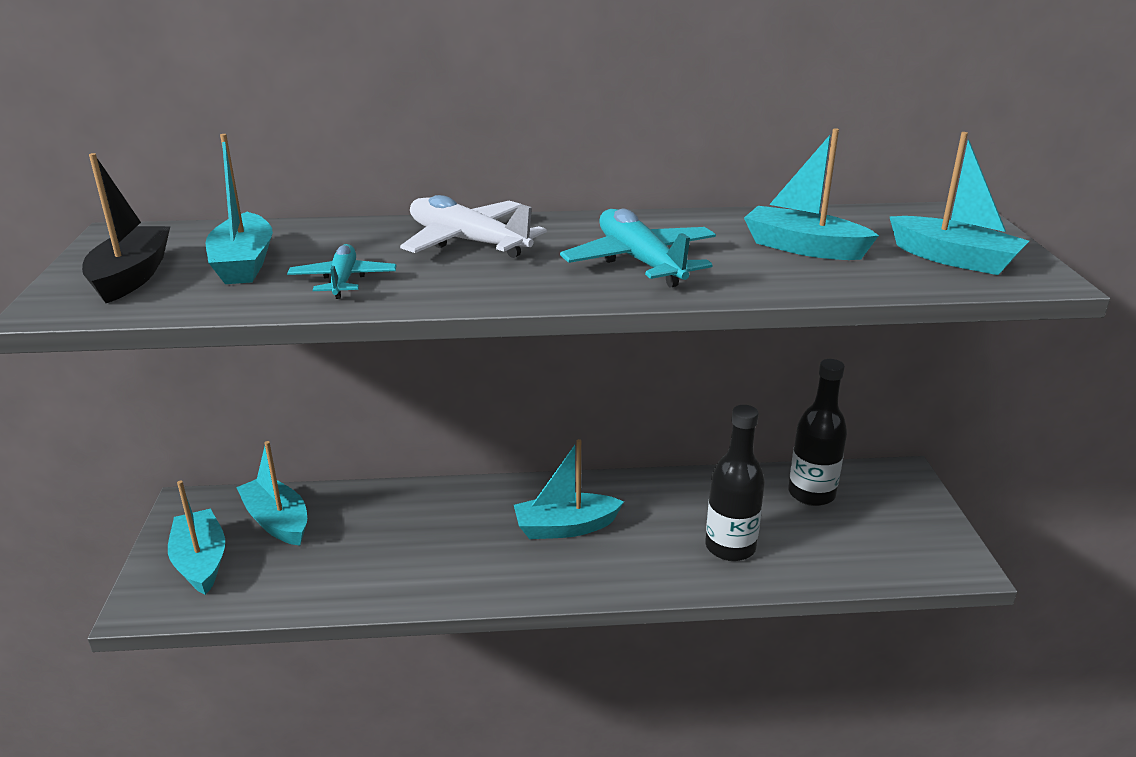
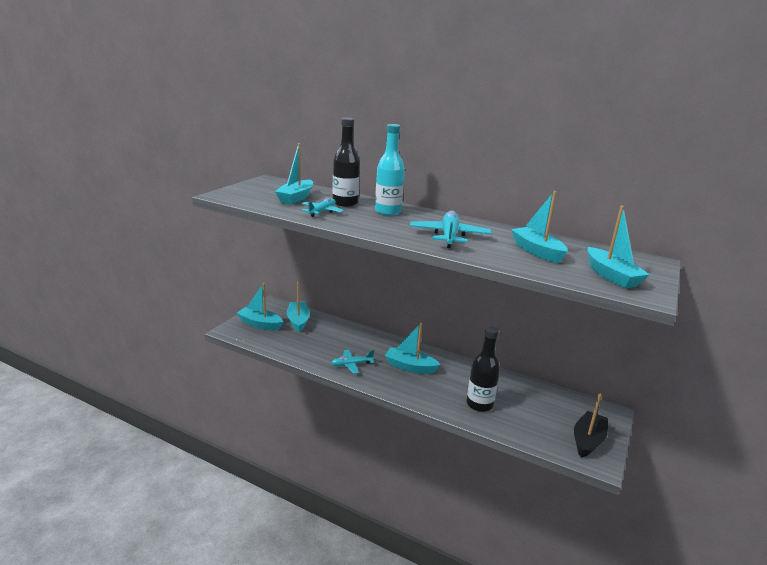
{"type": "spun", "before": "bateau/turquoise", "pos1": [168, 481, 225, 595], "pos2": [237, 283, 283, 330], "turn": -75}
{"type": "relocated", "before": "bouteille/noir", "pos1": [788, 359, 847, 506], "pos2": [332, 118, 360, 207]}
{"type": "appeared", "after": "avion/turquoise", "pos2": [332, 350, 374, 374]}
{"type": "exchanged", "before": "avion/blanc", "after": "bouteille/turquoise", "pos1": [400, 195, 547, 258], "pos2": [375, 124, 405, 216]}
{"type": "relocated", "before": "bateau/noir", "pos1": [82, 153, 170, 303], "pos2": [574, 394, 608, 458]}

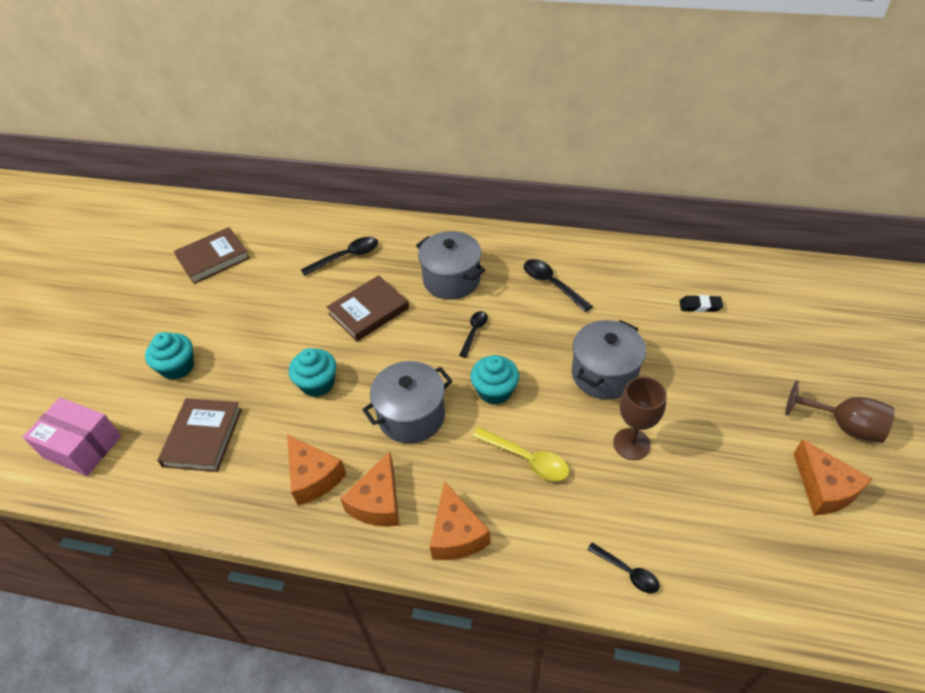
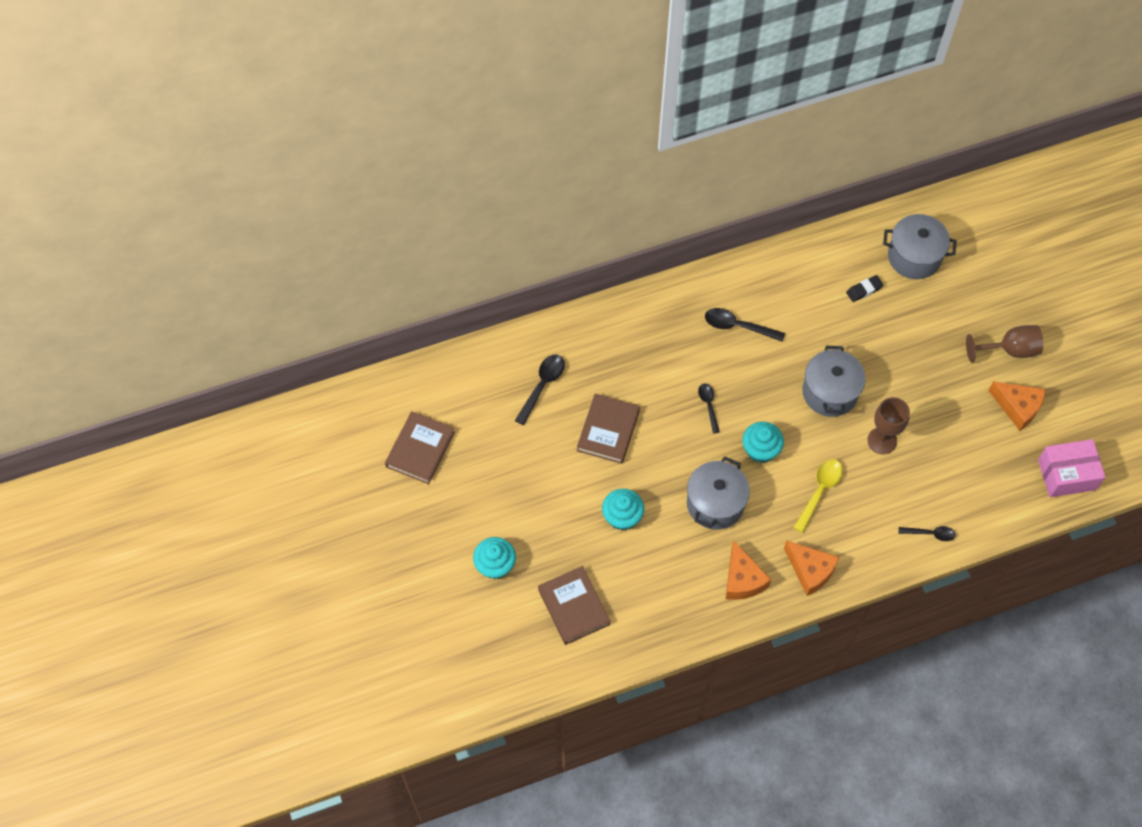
{"type": "spun", "before": "cuillère/jaune", "pos1": [472, 427, 569, 481], "pos2": [793, 459, 843, 533], "turn": -60}
{"type": "relocated", "before": "marmite/gris", "pos1": [416, 231, 485, 300], "pos2": [883, 214, 957, 279]}
{"type": "relocated", "before": "boîte/rose", "pos1": [23, 397, 121, 476], "pos2": [1038, 439, 1106, 497]}
{"type": "missing", "before": "fromage/orange", "pos1": [287, 435, 346, 505]}

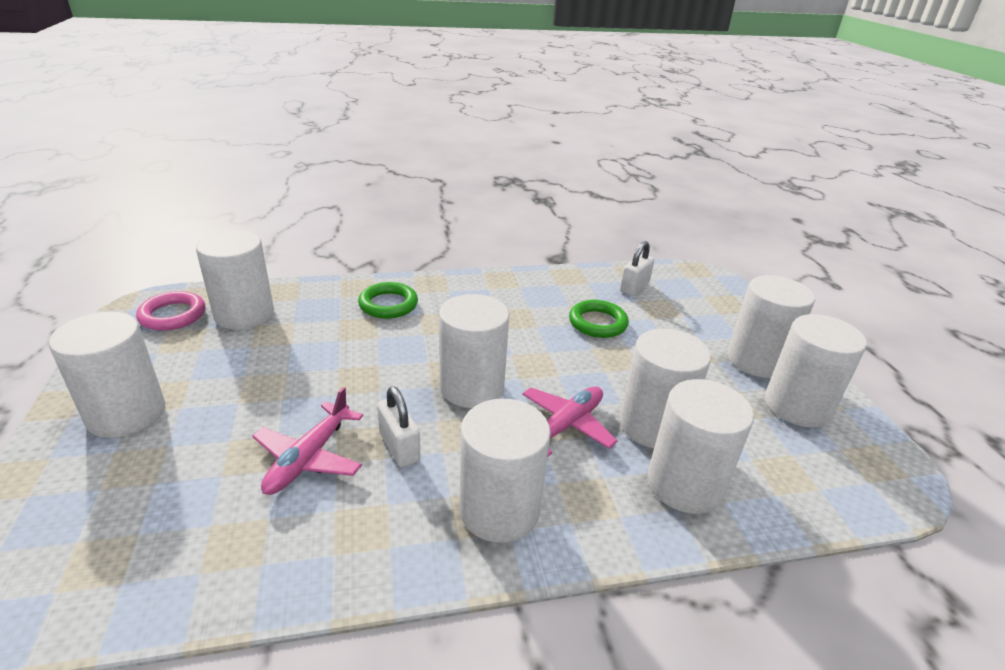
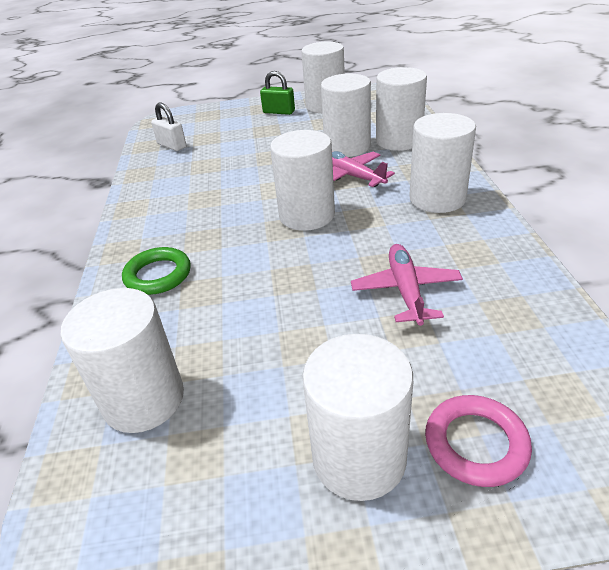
{"type": "exchanged", "before": "cylindre/blanc", "after": "cadenas/vert", "pos1": [727, 275, 815, 378], "pos2": [260, 71, 295, 115]}
{"type": "spun", "before": "avion/rose", "pos1": [252, 387, 363, 495], "pos2": [351, 244, 463, 326], "turn": -120}
{"type": "relocated", "before": "anneau/rose", "pos1": [136, 291, 205, 331], "pos2": [425, 395, 532, 487]}
{"type": "missing", "before": "cadenas/blanc", "pos1": [377, 386, 421, 467]}
{"type": "missing", "before": "anneau/vert", "pos1": [569, 300, 629, 338]}

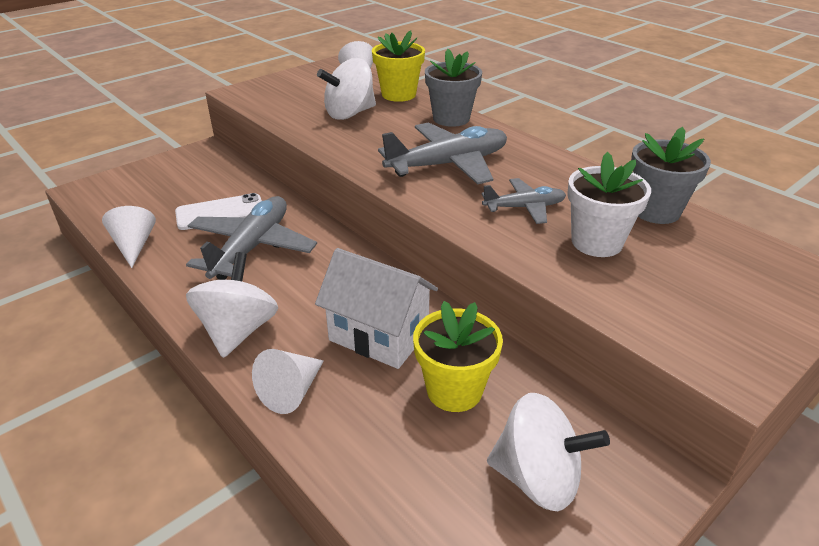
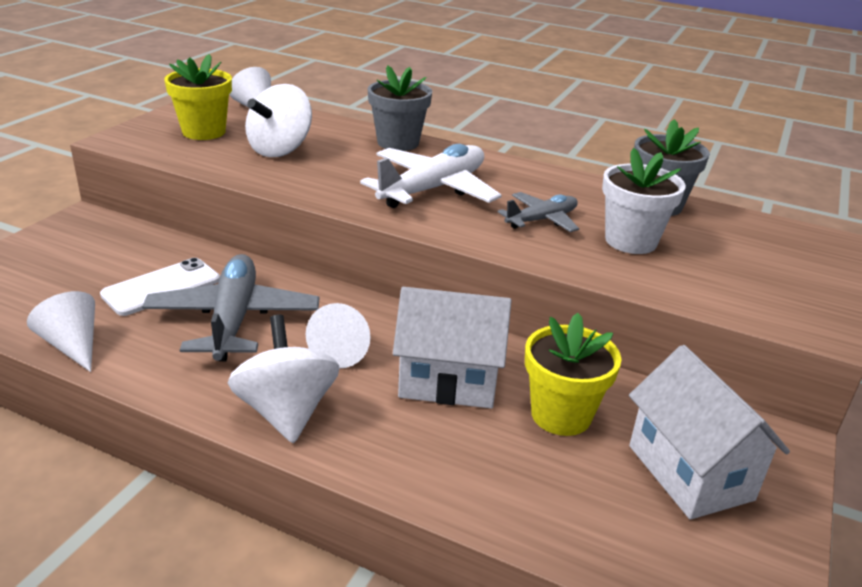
{"type": "relocated", "before": "pot de fleurs/jaune", "pos1": [372, 30, 425, 102], "pos2": [164, 54, 232, 140]}
{"type": "relocated", "before": "cône/blanc", "pos1": [252, 349, 324, 414], "pos2": [306, 303, 371, 368]}
{"type": "colour", "before": "avion/gris", "after": "avion/blanc", "pos1": [378, 122, 507, 185], "pos2": [360, 144, 502, 208]}
{"type": "exchanged", "before": "toupie/blanc", "after": "maison/blanc", "pos1": [487, 393, 610, 511], "pos2": [629, 345, 790, 520]}

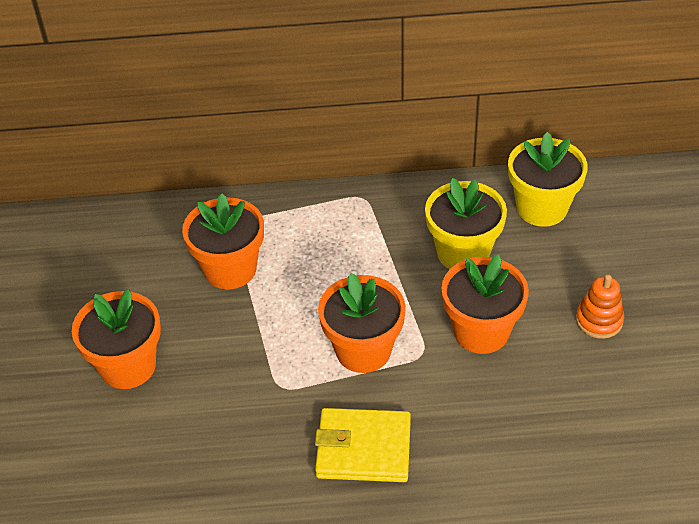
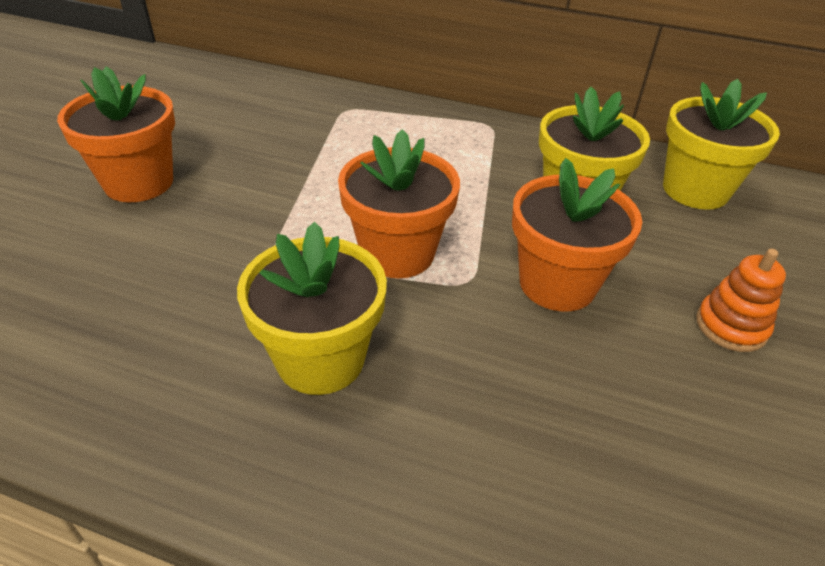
{"type": "exchanged", "before": "portefeuille/jaune", "after": "pot de fleurs/jaune", "pos1": [315, 408, 411, 482], "pos2": [237, 222, 387, 395]}
{"type": "missing", "before": "pot de fleurs/orange", "pos1": [182, 193, 264, 289]}

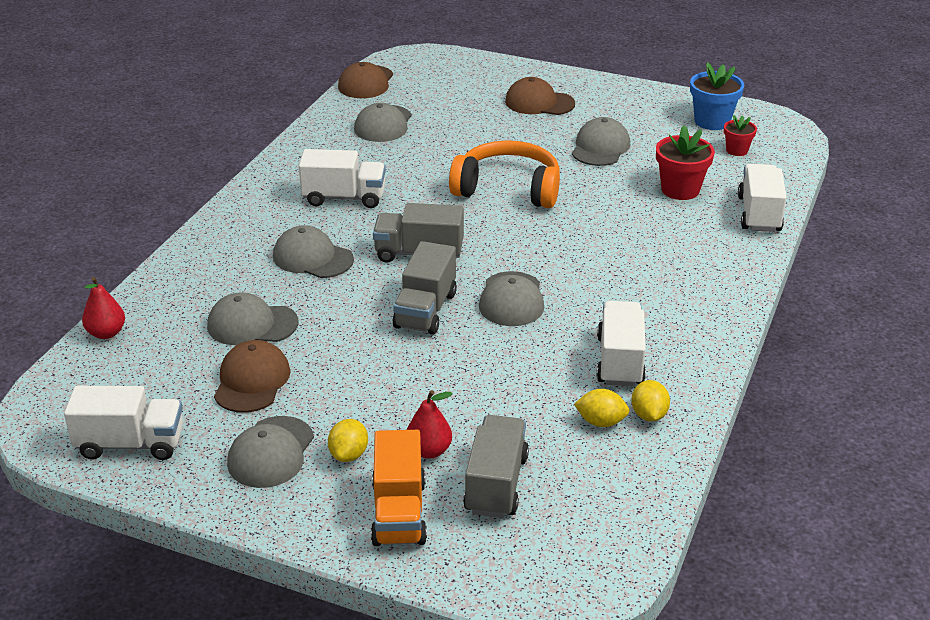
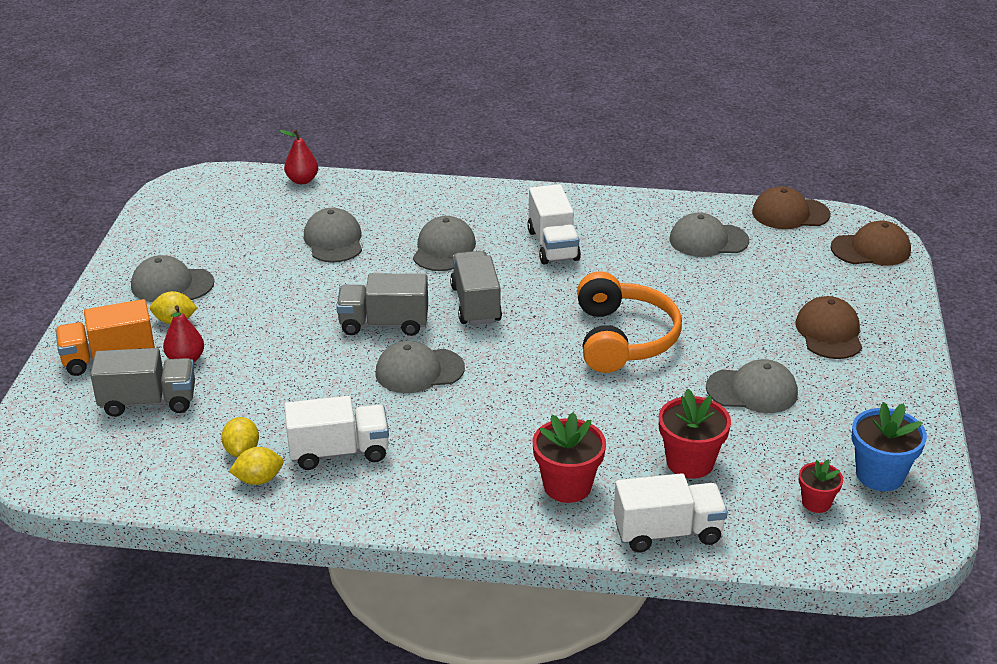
{"type": "appeared", "after": "pot de fleurs/rouge", "pos2": [533, 412, 606, 503]}
{"type": "relocated", "before": "casquette/marron", "pos1": [214, 340, 291, 413], "pos2": [830, 221, 911, 265]}
{"type": "missing", "before": "camion/blanc", "pos1": [64, 386, 183, 460]}

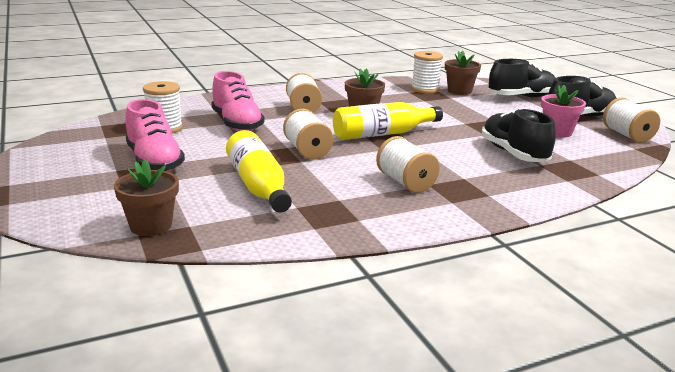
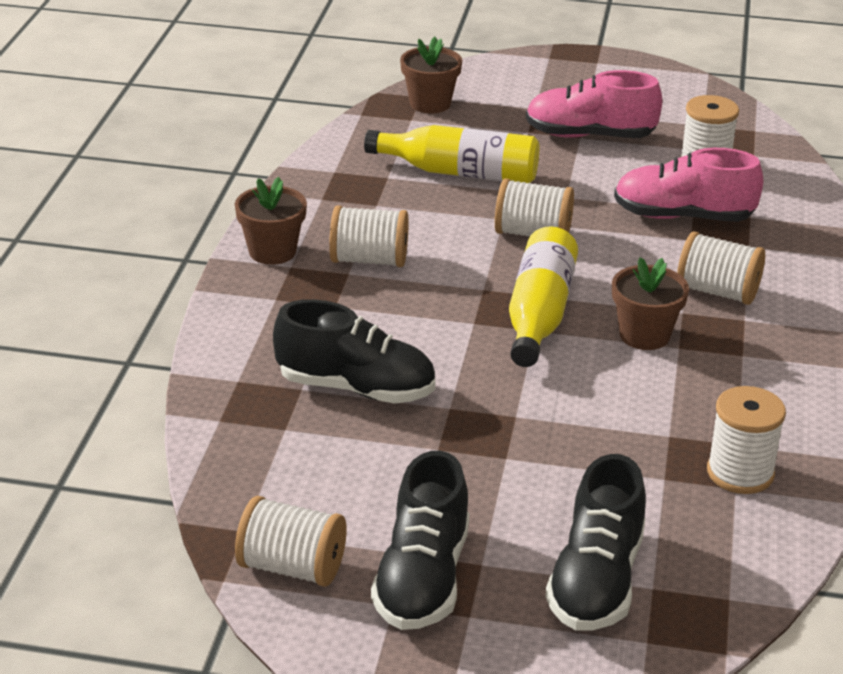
{"type": "relocated", "before": "pot de fleurs/marron", "pos1": [445, 50, 481, 95], "pos2": [235, 177, 307, 265]}
{"type": "missing", "before": "pot de fleurs/rose", "pos1": [541, 85, 586, 138]}

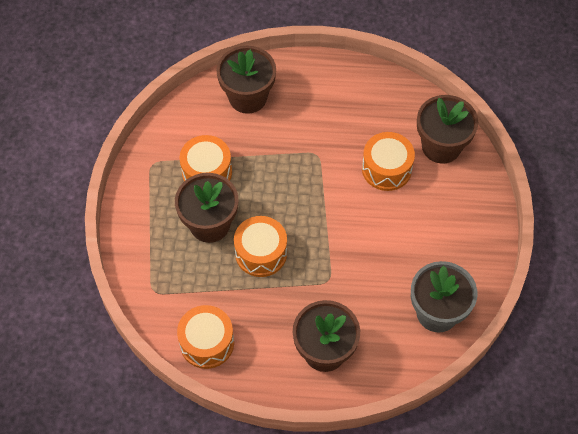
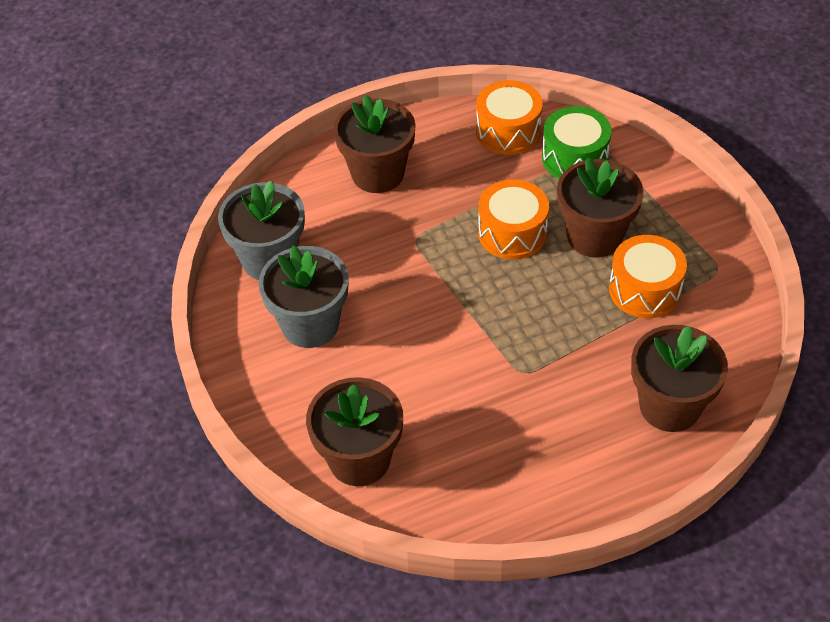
{"type": "appeared", "after": "pot de fleurs/gris", "pos2": [258, 245, 349, 348]}
{"type": "appeared", "after": "tambour/vert", "pos2": [542, 106, 611, 179]}
{"type": "missing", "before": "tambour/orange", "pos1": [362, 132, 415, 191]}

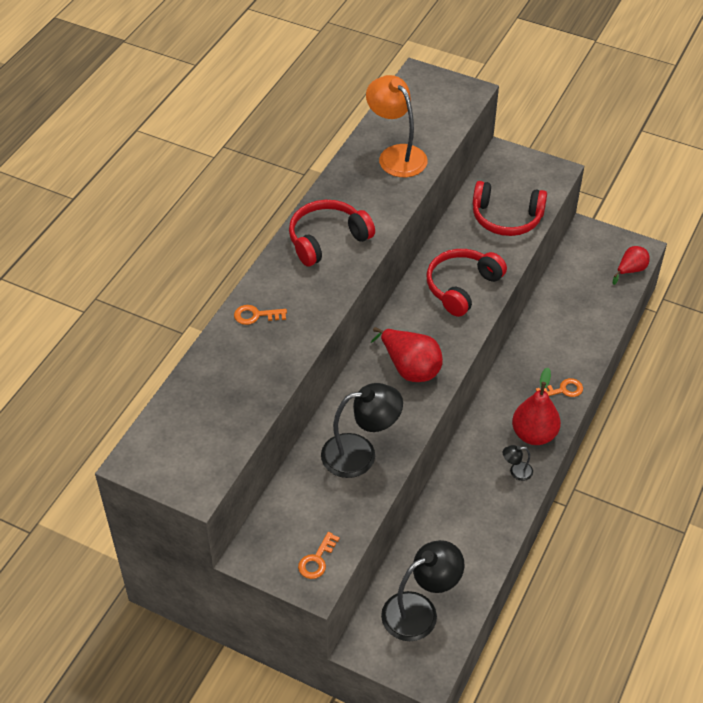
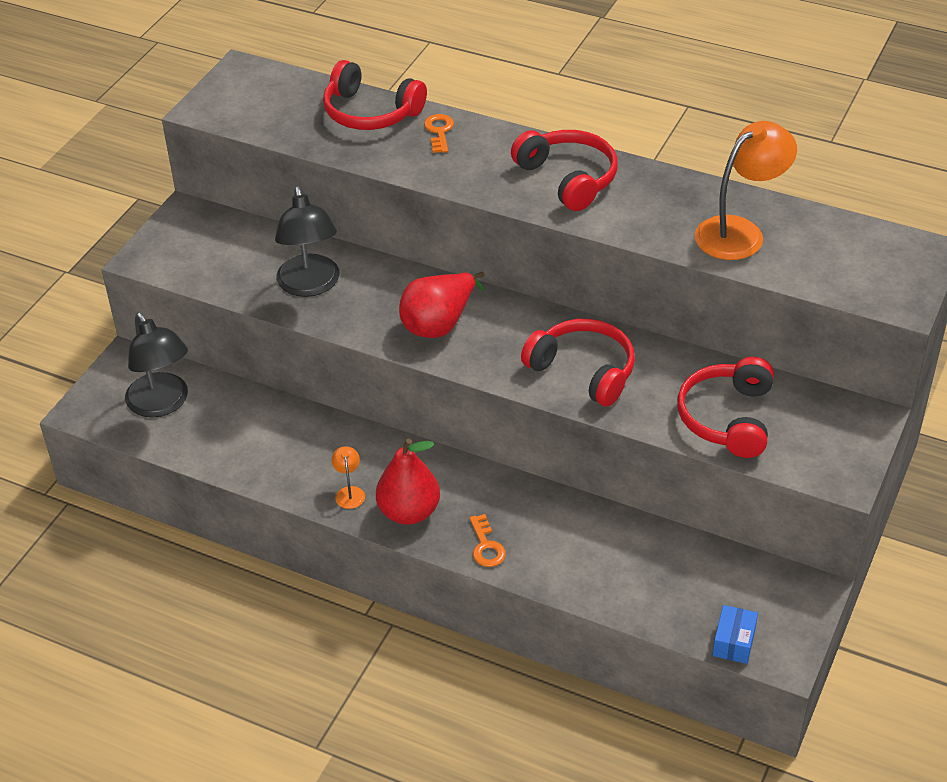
{"type": "appeared", "after": "casque audio/rouge", "pos2": [323, 60, 427, 130]}
{"type": "colour", "before": "lampe/noir", "after": "lampe/orange", "pos1": [503, 445, 533, 481], "pos2": [332, 446, 365, 509]}
{"type": "exchanged", "before": "poire/rouge", "after": "boîte/bleu", "pos1": [613, 246, 650, 285], "pos2": [712, 605, 758, 664]}
{"type": "missing", "before": "clé/orange", "pos1": [298, 532, 340, 579]}

